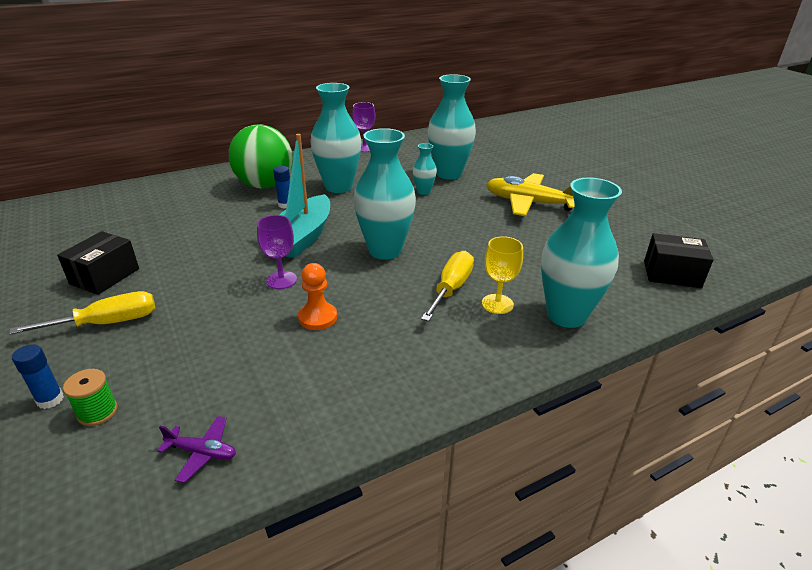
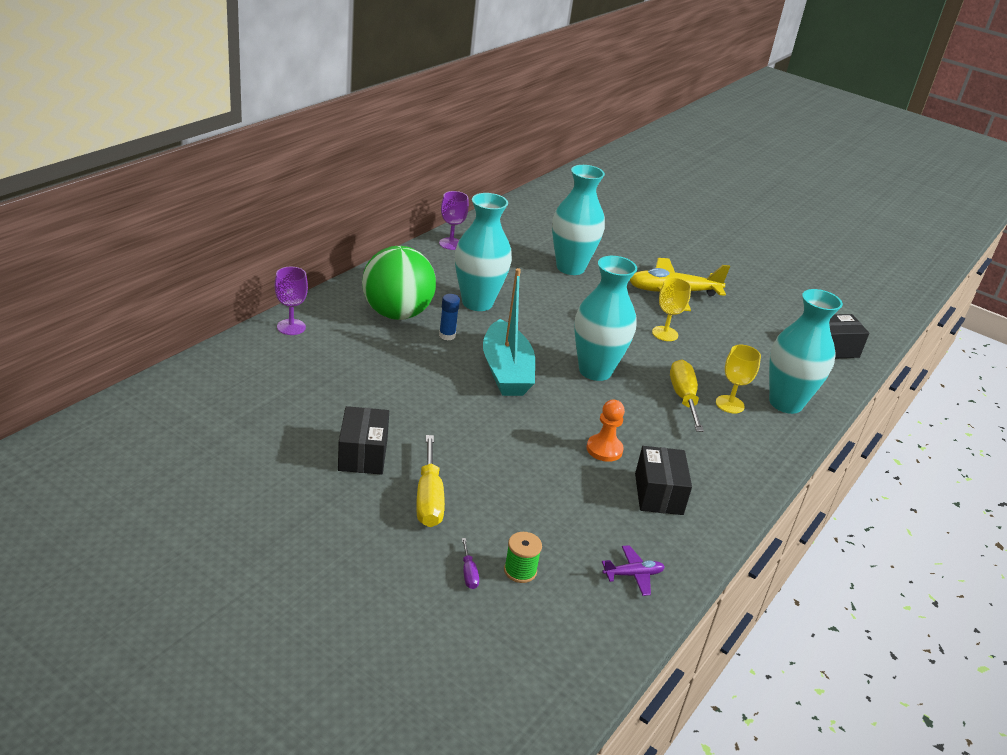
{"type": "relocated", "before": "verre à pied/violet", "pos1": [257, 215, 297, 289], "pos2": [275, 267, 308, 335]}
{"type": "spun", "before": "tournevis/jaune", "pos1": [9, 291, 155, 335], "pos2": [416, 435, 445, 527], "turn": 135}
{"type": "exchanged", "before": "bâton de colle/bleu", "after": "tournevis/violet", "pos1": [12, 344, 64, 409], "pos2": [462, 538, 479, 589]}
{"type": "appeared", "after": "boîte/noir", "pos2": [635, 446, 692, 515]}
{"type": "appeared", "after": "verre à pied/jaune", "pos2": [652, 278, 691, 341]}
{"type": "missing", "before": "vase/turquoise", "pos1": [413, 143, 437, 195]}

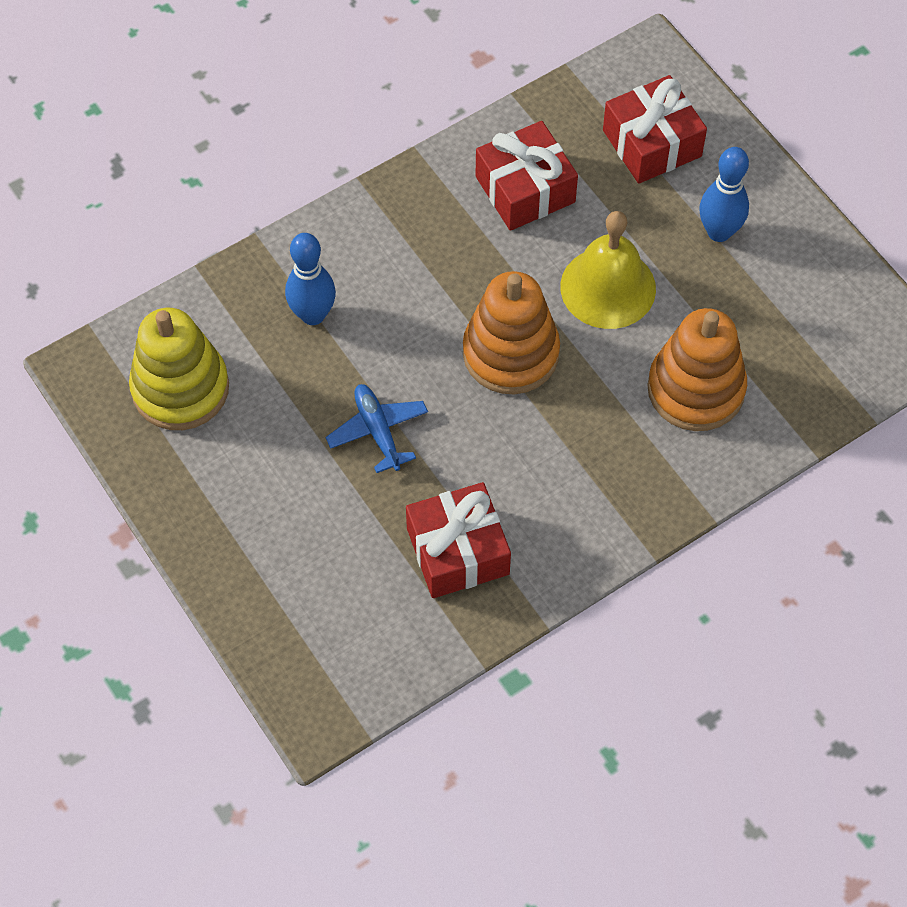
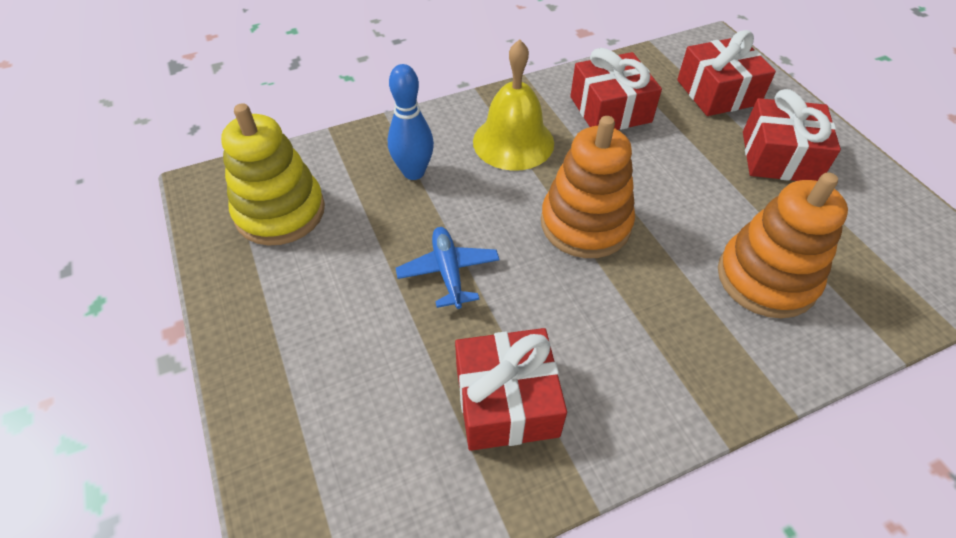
{"type": "relocated", "before": "cloche/jaune", "pos1": [560, 211, 656, 329], "pos2": [473, 39, 554, 171]}
{"type": "exchanged", "before": "quille/bleu", "after": "cadeau/rouge", "pos1": [699, 147, 749, 242], "pos2": [743, 89, 841, 181]}

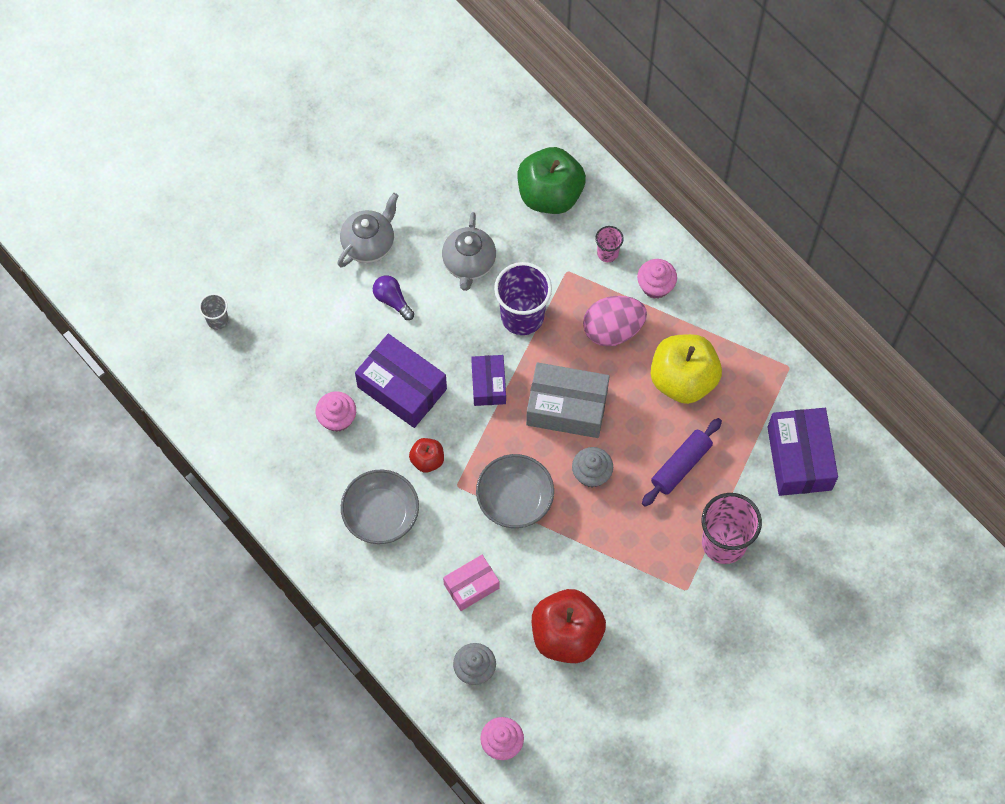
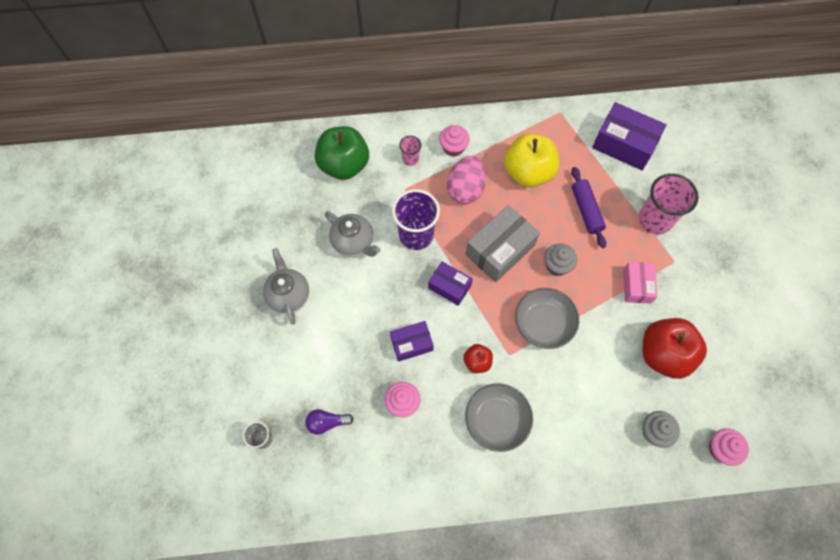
{"type": "relocated", "before": "ampoule/violet", "pos1": [373, 275, 414, 320], "pos2": [305, 409, 354, 435]}
{"type": "size", "before": "boîte/violet", "pos1": [355, 334, 447, 428], "pos2": [390, 321, 434, 362], "scale": 0.6}
{"type": "relocated", "before": "boîte/rose", "pos1": [443, 555, 500, 611], "pos2": [623, 262, 657, 304]}

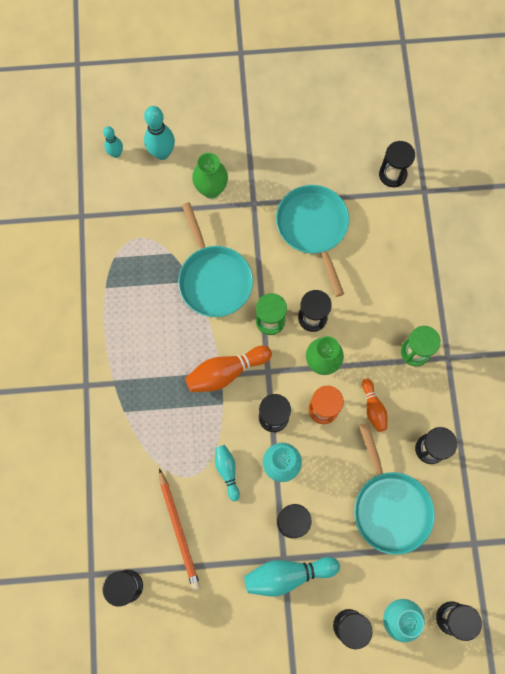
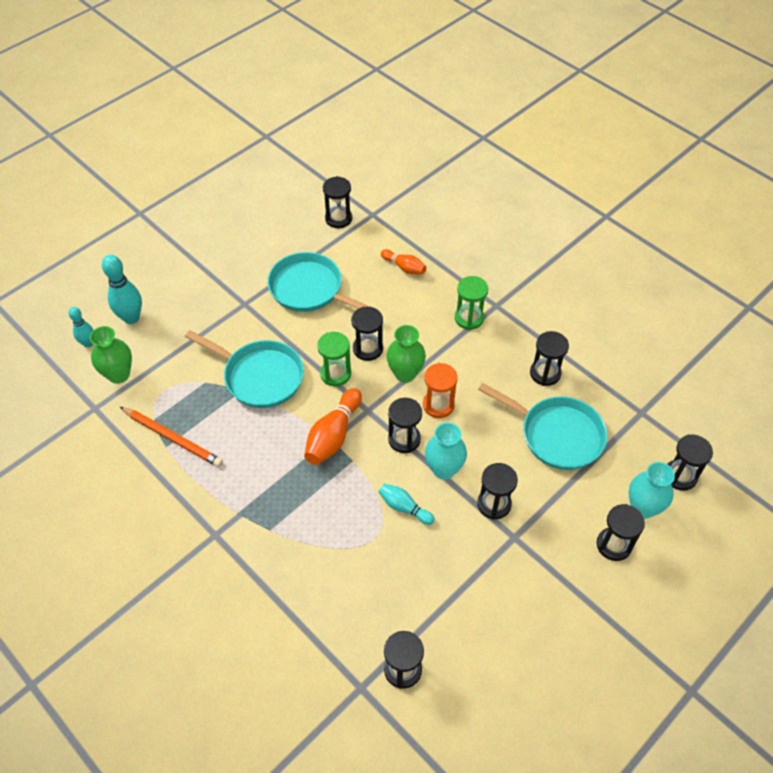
{"type": "relocated", "before": "vase/vert", "pos1": [192, 153, 228, 199], "pos2": [90, 326, 132, 384]}
{"type": "relocated", "before": "crayon/orange", "pos1": [159, 468, 200, 591], "pos2": [120, 407, 223, 467]}
{"type": "relocated", "before": "quille/orange", "pos1": [362, 379, 387, 432], "pos2": [381, 249, 426, 274]}
{"type": "missing", "before": "quille/turquoise", "pos1": [244, 557, 340, 597]}

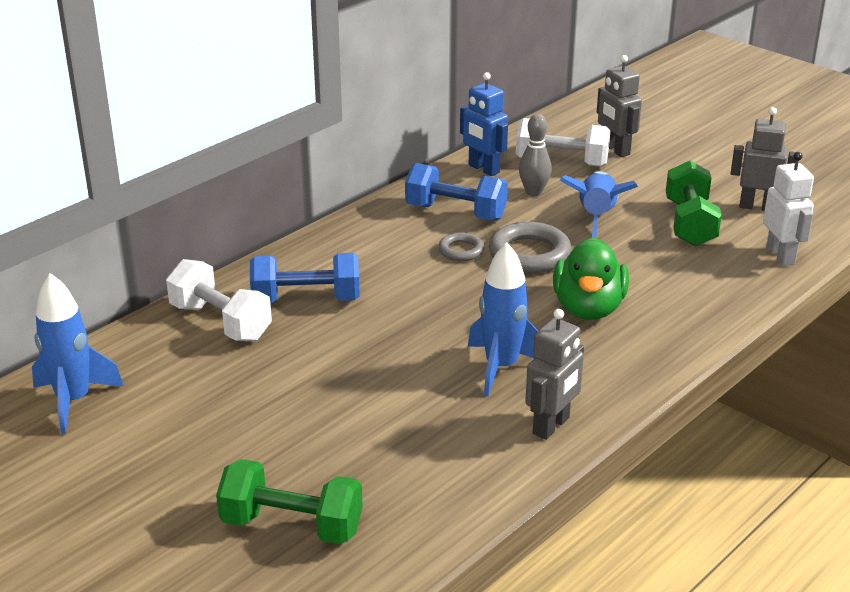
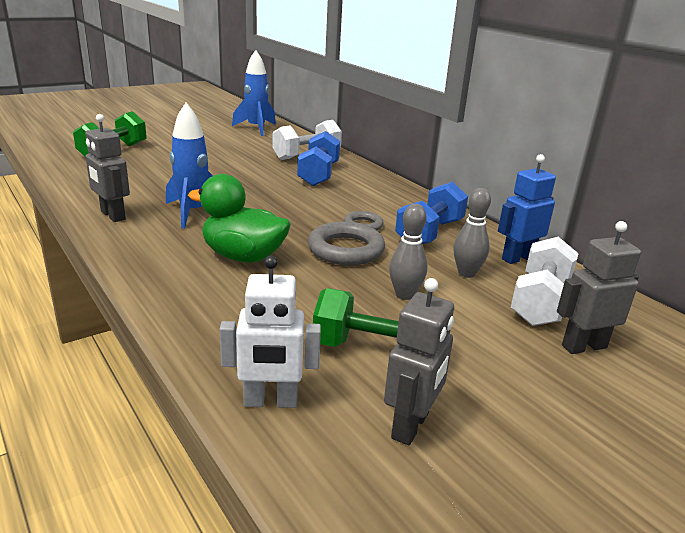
{"type": "exchanged", "before": "fusée/bleu", "after": "quille/gris", "pos1": [560, 171, 638, 238], "pos2": [389, 204, 427, 300]}

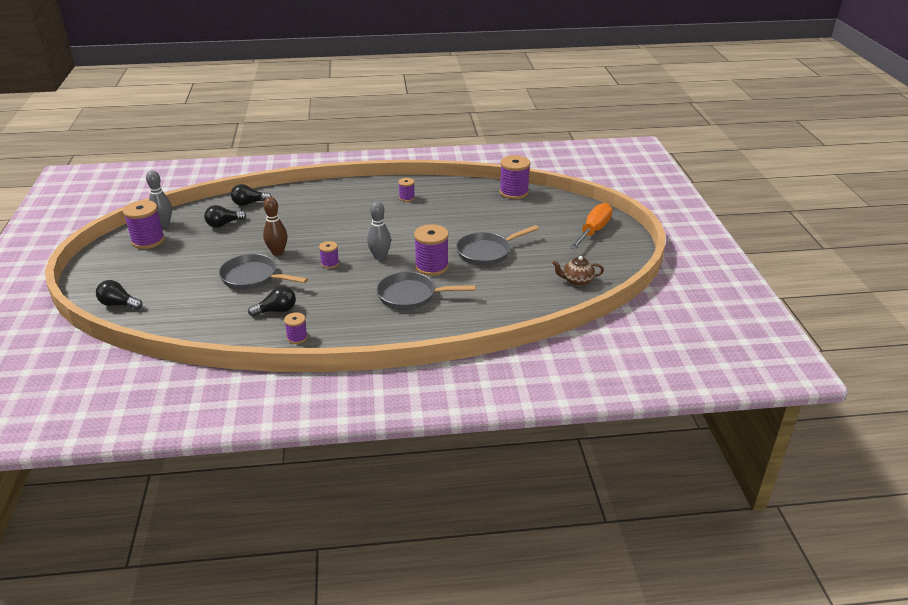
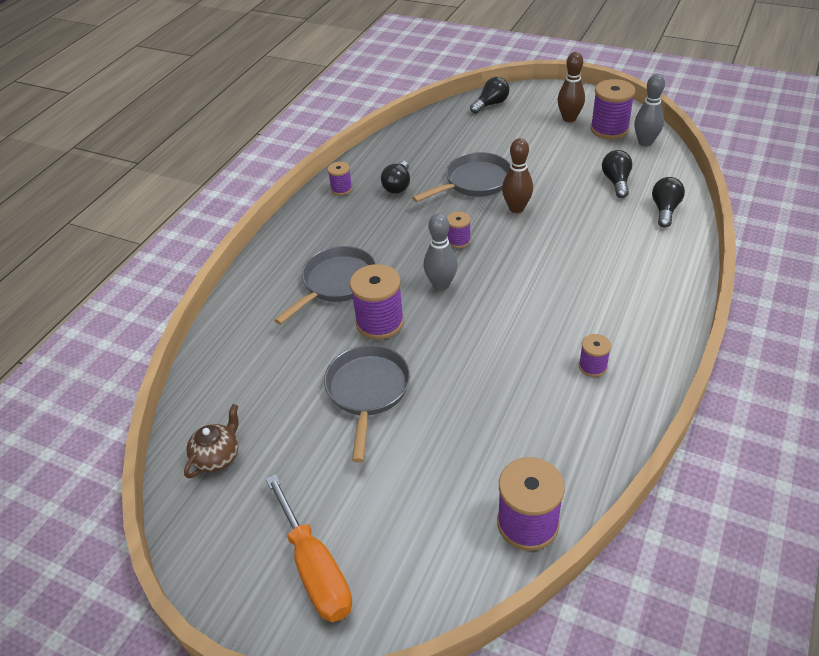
{"type": "appeared", "after": "quille/marron", "pos2": [558, 52, 585, 122]}

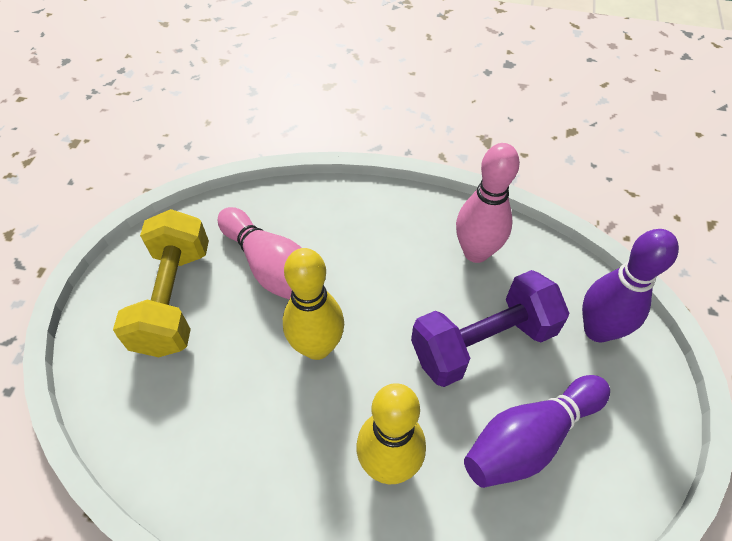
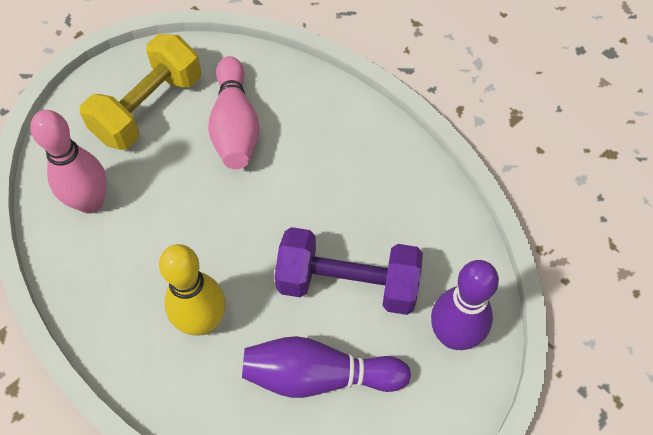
{"type": "relocated", "before": "quille/rose", "pos1": [456, 143, 520, 263], "pos2": [30, 110, 107, 214]}
{"type": "missing", "before": "quille/jaune", "pos1": [283, 248, 344, 360]}

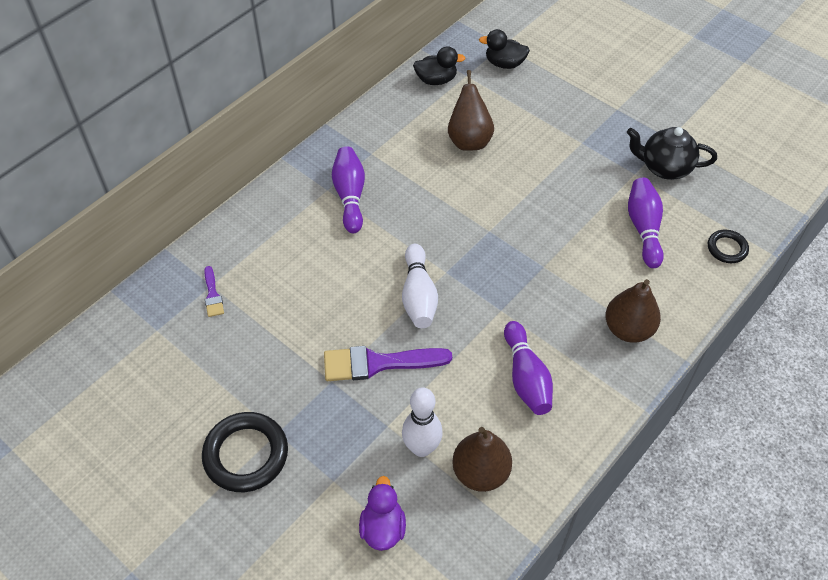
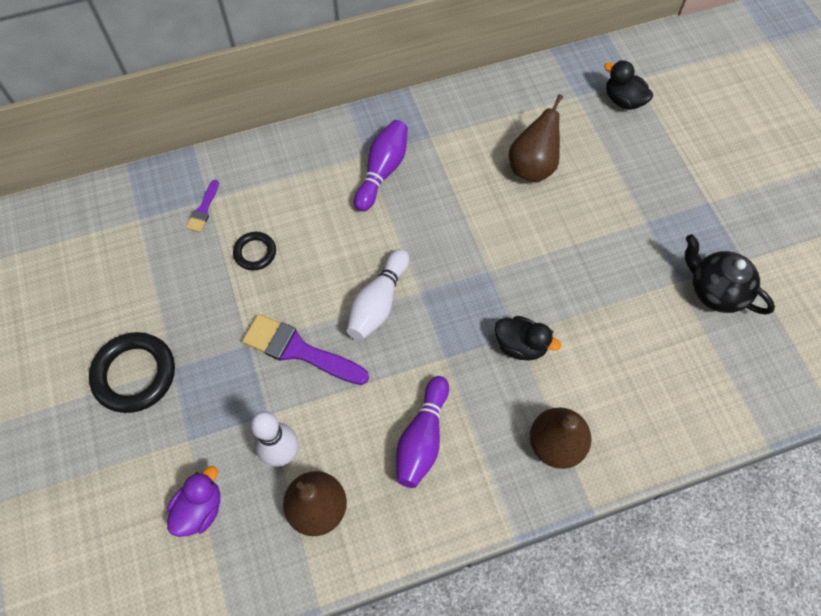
{"type": "relocated", "before": "anneau/noir", "pos1": [708, 230, 749, 263], "pos2": [233, 232, 276, 271]}
{"type": "relocated", "before": "canard/noir", "pos1": [413, 46, 465, 85], "pos2": [495, 316, 561, 361]}
{"type": "missing", "before": "quille/violet", "pos1": [628, 178, 664, 268]}

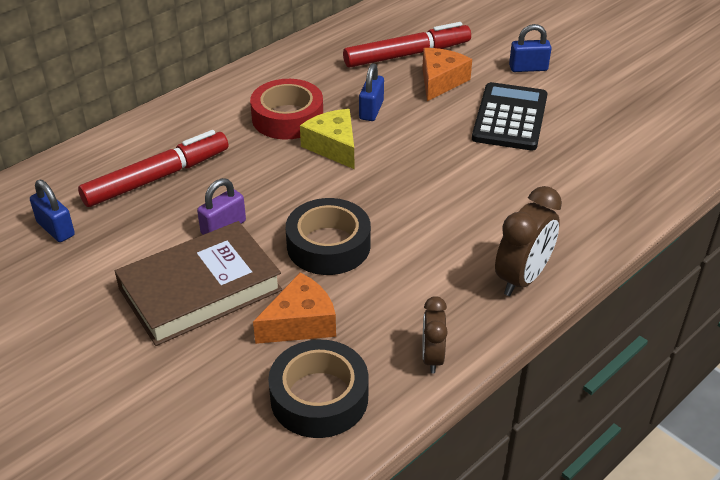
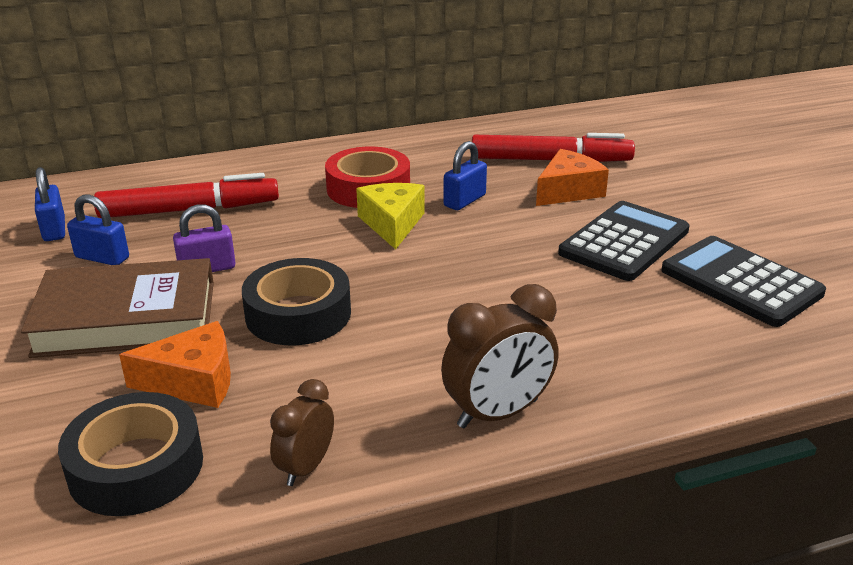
{"type": "relocated", "before": "cadenas/bleu", "pos1": [509, 24, 551, 72], "pos2": [67, 195, 129, 265]}
{"type": "appeared", "after": "calculatrice/noir", "pos2": [661, 236, 826, 327]}

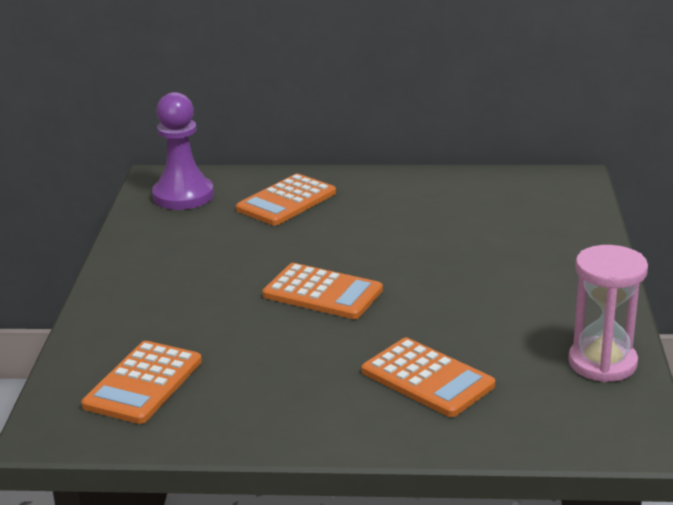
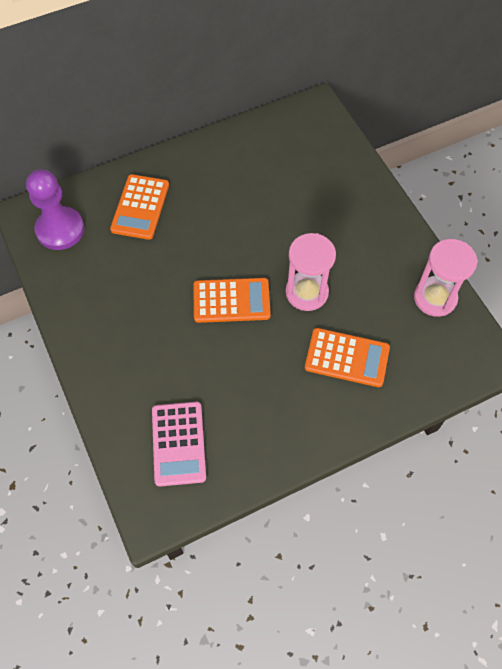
{"type": "colour", "before": "calculatrice/orange", "after": "calculatrice/rose", "pos1": [81, 341, 202, 424], "pos2": [152, 402, 206, 487]}
{"type": "appeared", "after": "sablier/rose", "pos2": [285, 233, 336, 311]}

